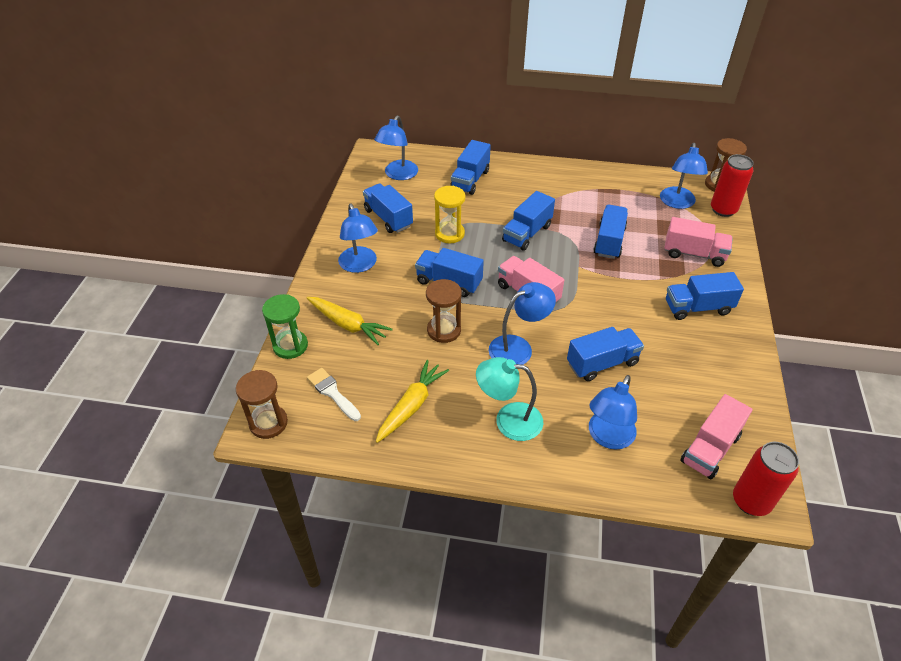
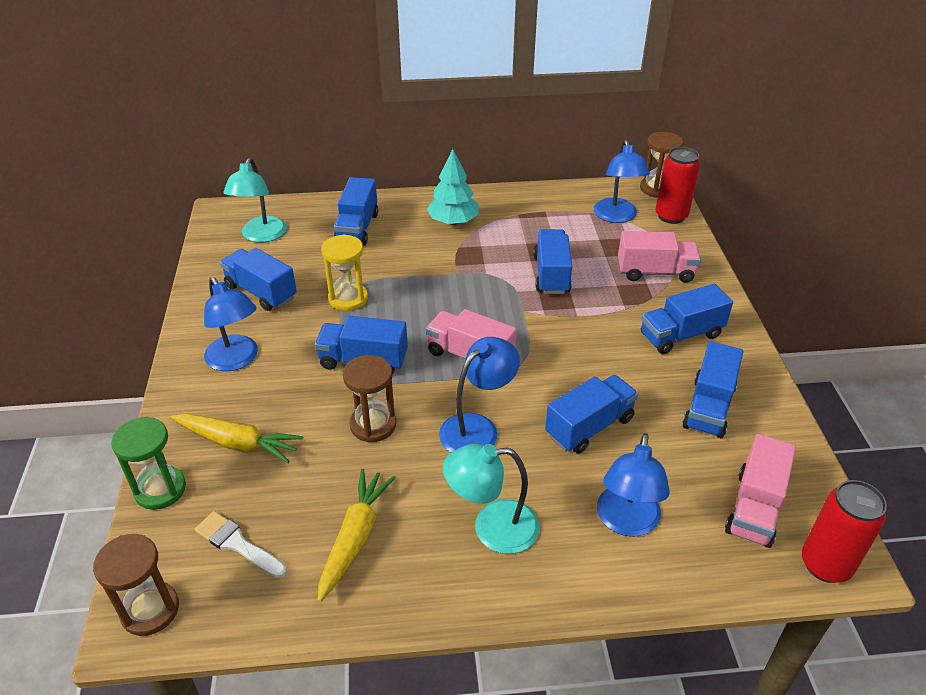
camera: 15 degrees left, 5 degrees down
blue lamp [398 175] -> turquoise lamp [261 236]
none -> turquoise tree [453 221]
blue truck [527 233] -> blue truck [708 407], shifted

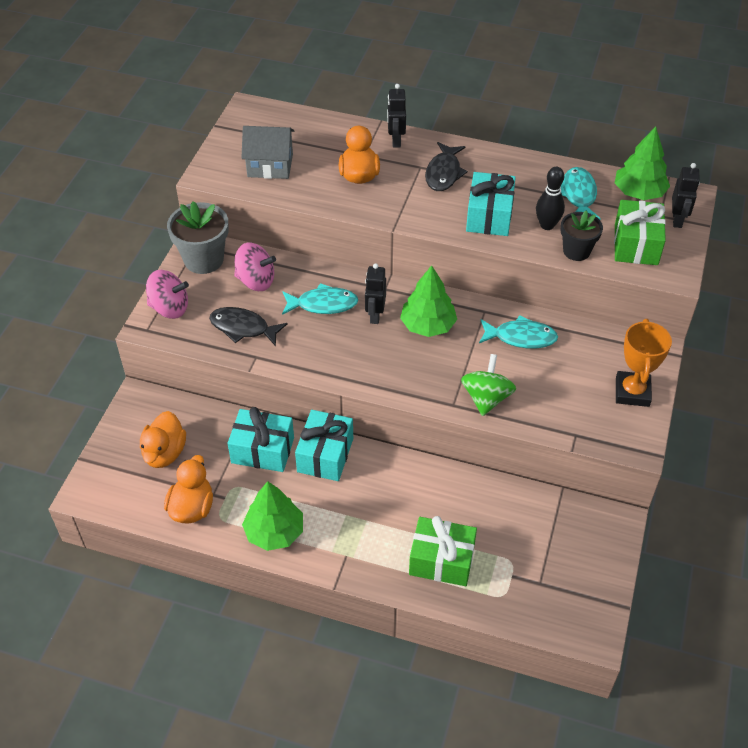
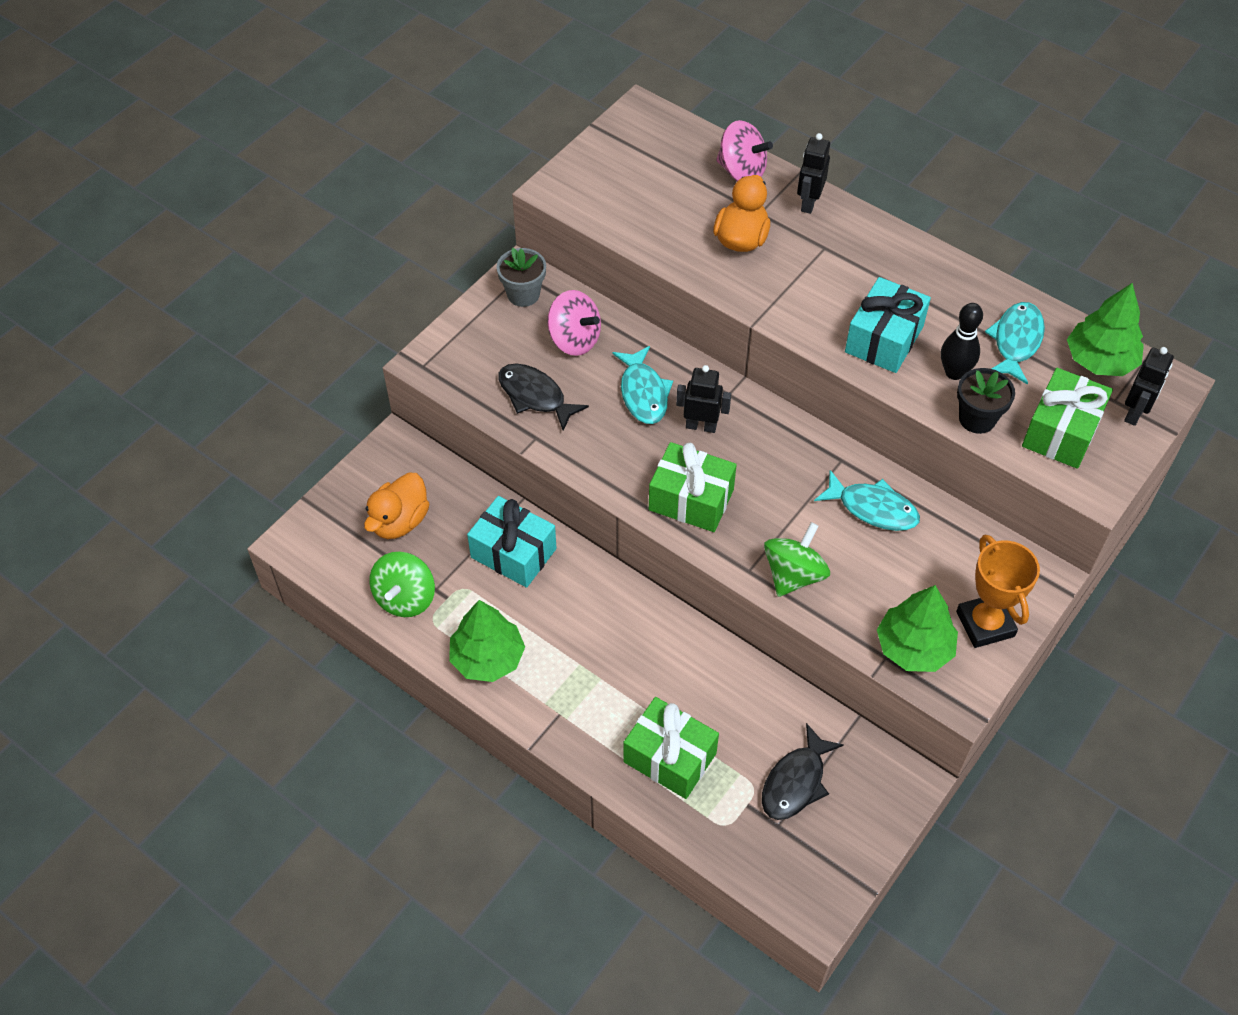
camera: 20 degrees right, 5 degrees up
orange duck [192 508] -> green spinning top [405 598]
grey flower pot [204 259] -> grey flower pot [523 294], x0.65
turquoise fish [323 304] -> turquoise fish [643 393], 60 degrees clockwise
none -> green gift [691 499]
black robot [375 315] -> black robot [701 426], 75 degrees clockwise
pink spinning top [169 308] -> pink spinning top [741 171], shifted
black fish [444 173] -> black fish [796 782], shifted
green tree [428 325] -> green tree [914 647], shifted
orange trophy [632 392] -> orange trophy [985 624], 45 degrees counterclockwise
grey house [270 165] -> none
turquoise gift [325 455] -> none

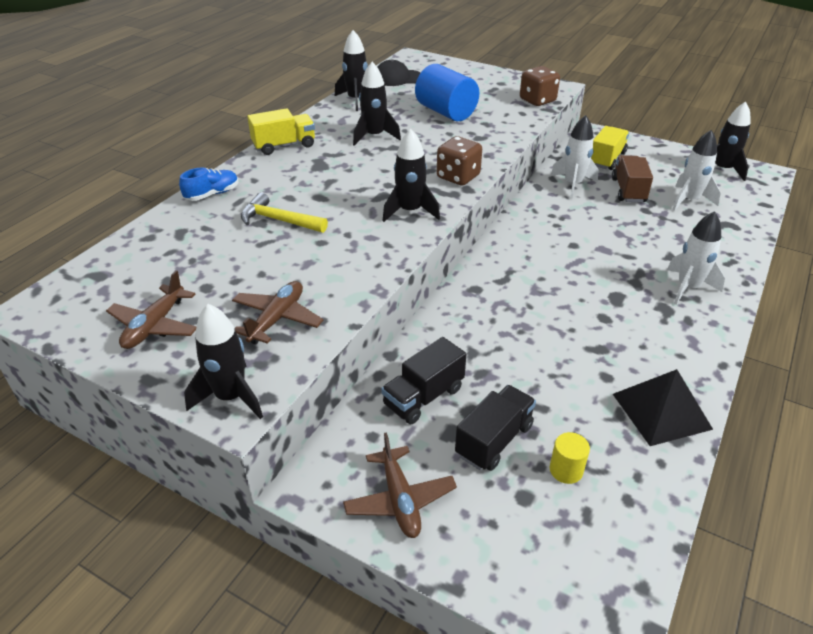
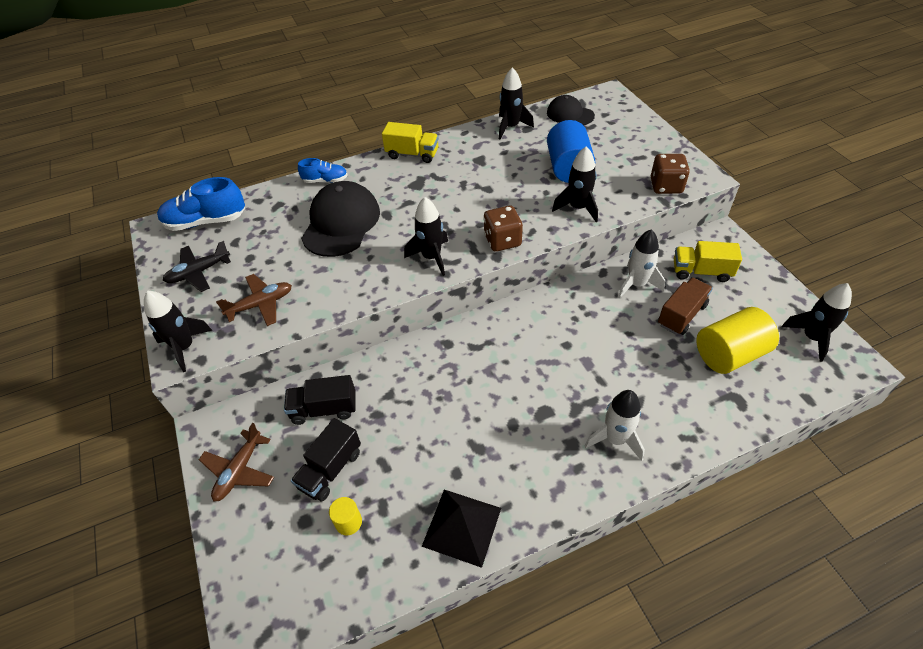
camera: 40 degrees right, 10 degrees up
none -> blue shoe [206 221]
brown plane [155 326] -> black plane [198 272]
black truck [494 440] -> black truck [330 469], 135 degrees clockwise
yellow hammer [278 220] -> black cap [341 223]
black rocket [374 136] -> black rocket [578 208], shifted
yellow truck [606 159] -> yellow truck [701 272], 150 degrees counterclockwise
white rocket [689 200] -> yellow cylinder [729 354]

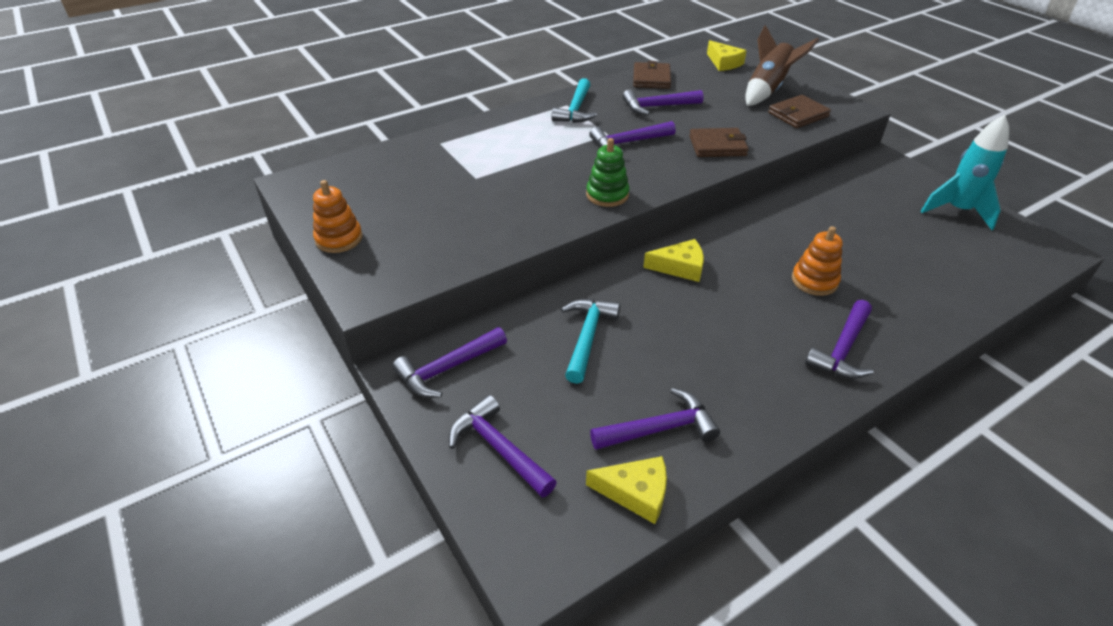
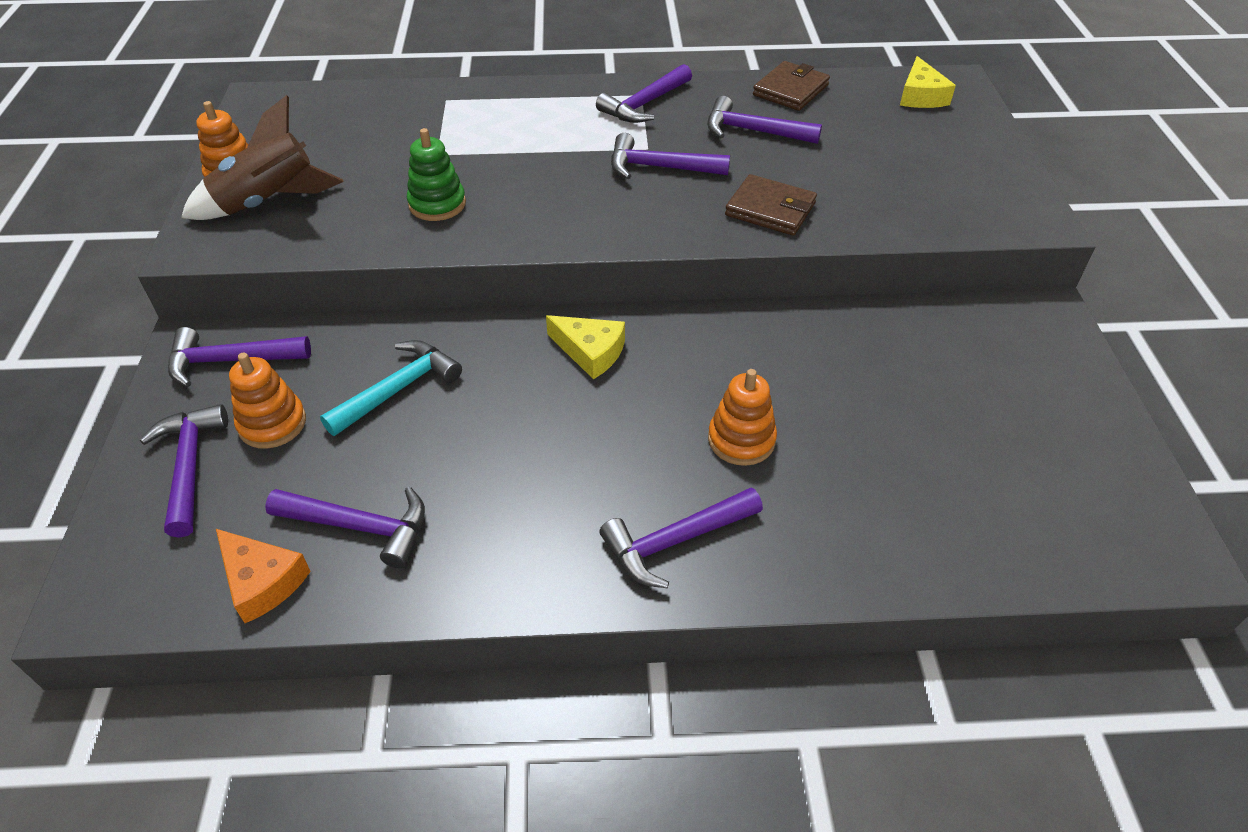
camera: 30 degrees right, 5 degrees up
brown rocket [768 90] -> brown rocket [269 203], shifted
yellow cheese [636 493] -> orange cheese [262 581]
none -> orange stacking toy [272 423]
green stacking toy [607 195] -> green stacking toy [437 204], shifted
turquoise hammer [576 109] -> purple hammer [645 104]
brown wallet [798 115] -> none
turquoise rocket [957 211] -> none

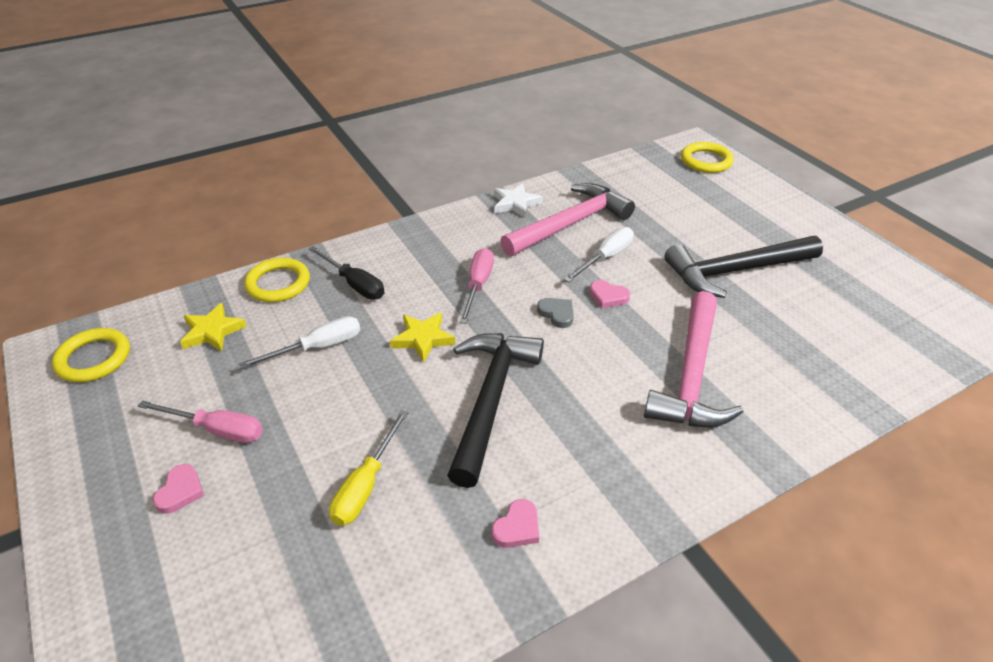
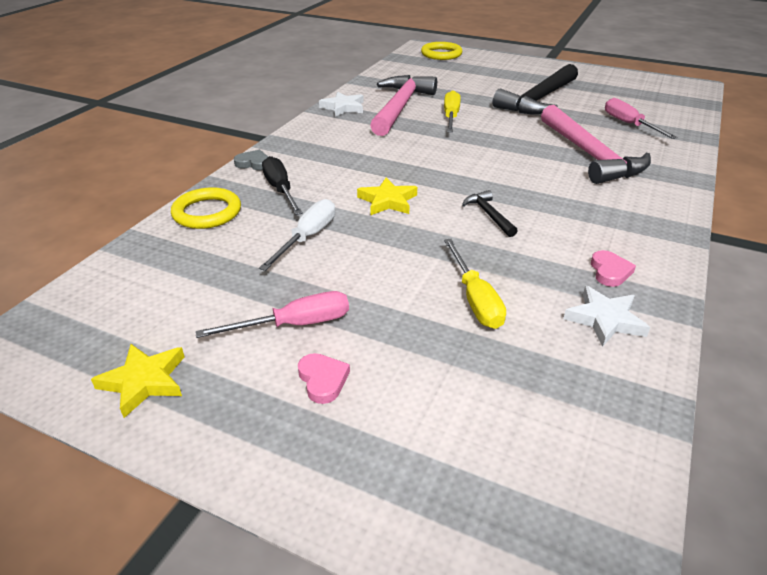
camera: 35 degrees left, 5 degrees down
yellow star [212 331] -> yellow star [144 381], shifted
grey heart [557 314] -> grey heart [254 163], shifted
black screwdriver [354 284] -> black screwdriver [280 190], 120 degrees counterclockwise
white screwdriver [606 258] -> yellow screwdriver [451 117]
black hammer [490 400] -> black hammer [489 215], x0.44
none -> white star [605 319]
pink screwdriver [478 285] -> pink screwdriver [629 124], shifted
yellow ring [94 358] -> none
pink heart [608 296] -> none

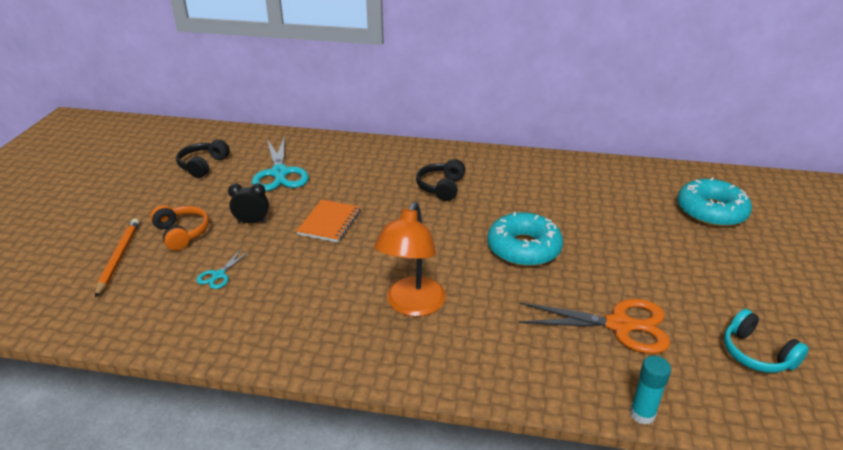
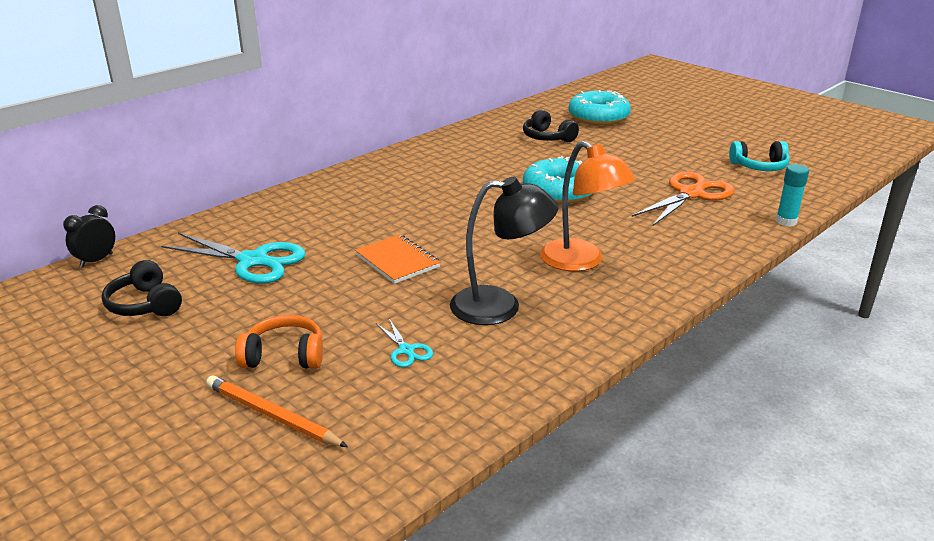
camera: 55 degrees left, 5 degrees down
black clock [252 222] -> black clock [96 261], shifted
none -> black lamp [500 306]
black headphones [441 187] -> black headphones [547 137], shifted

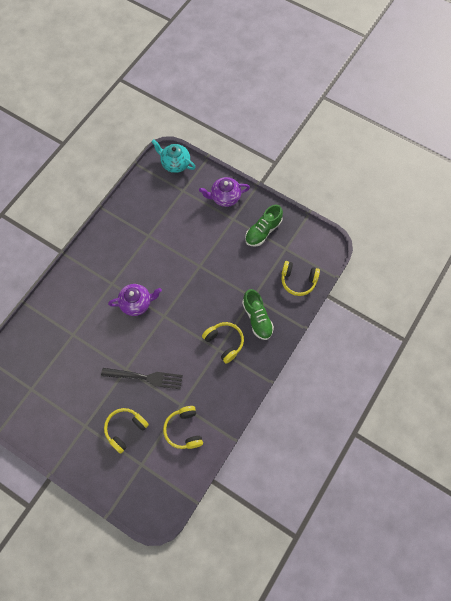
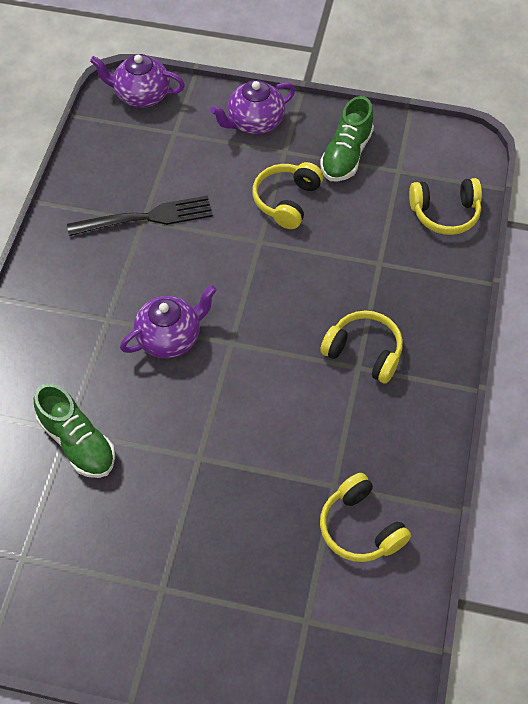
camera: 20 degrees left, 10 degrees down
green shoe [257 318] -> green shoe [78 442], shifted
black fork [145 377] -> black fork [146 218], shifted
turquoise teapot [175 164] -> purple teapot [141 95]
yellow headphones [125 429] -> yellow headphones [287 201], shifted

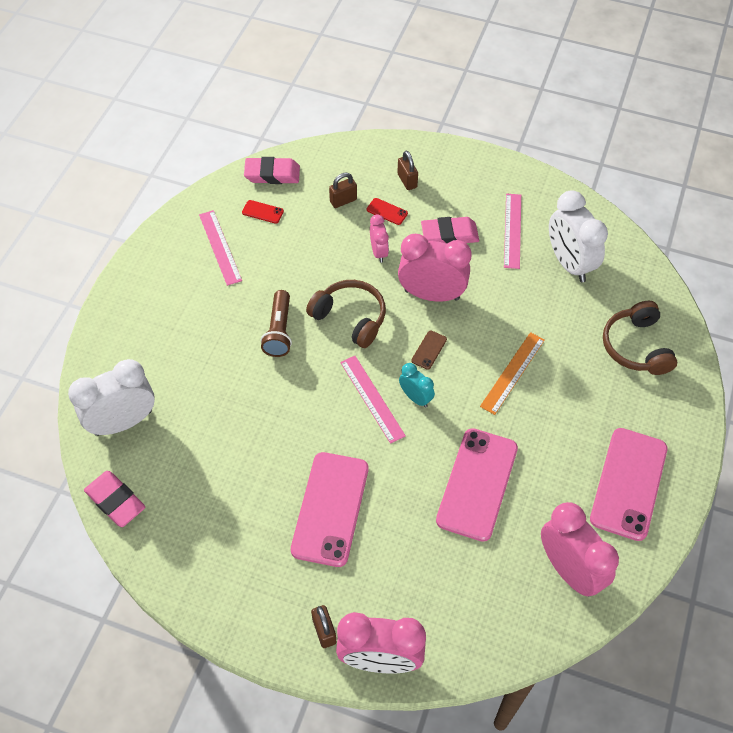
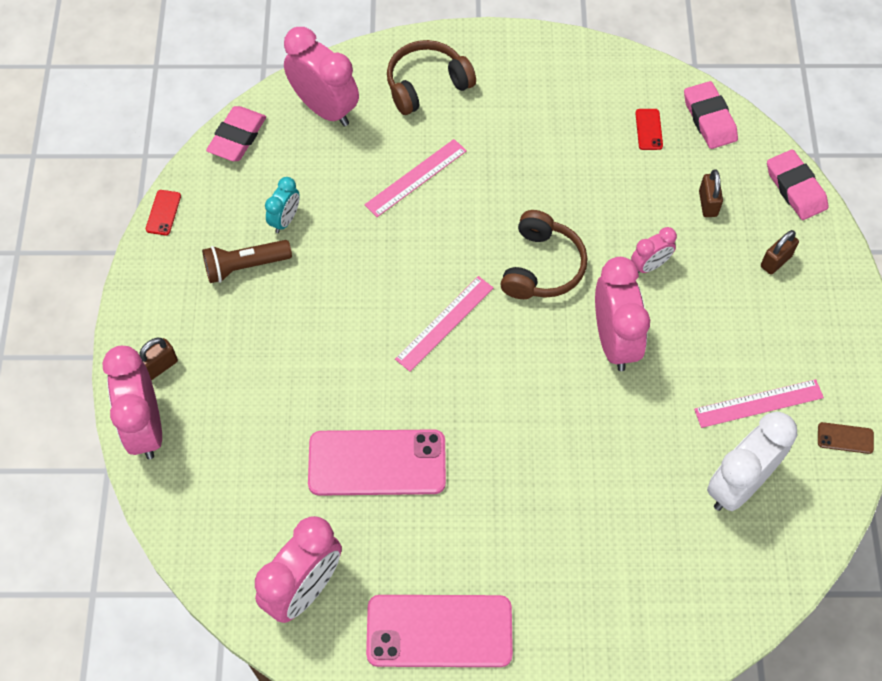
camera: 70 degrees right, 5 degrees up
red phone [387 211] -> red phone [163 212], shifted
brown flashlight [279 331] -> brown flashlight [245 266], shifted
turquoise clock [415 397] -> turquoise clock [285 220], shifted
white clock [123 422] -> pink clock [325 108]
pink ruler [220 247] -> pink ruler [416 178], shifted
brown headphones [636 346] -> brown headphones [427 85], shifted
brown padlock [343 201] -> brown padlock [708 203], 45 degrees clockwise
pink eraser [449 235] -> pink eraser [795 188], shifted
brown phone [429 350] -> brown phone [845 438], shifted
pink phone [330 508] -> none
orange ruler [513 373] -> none

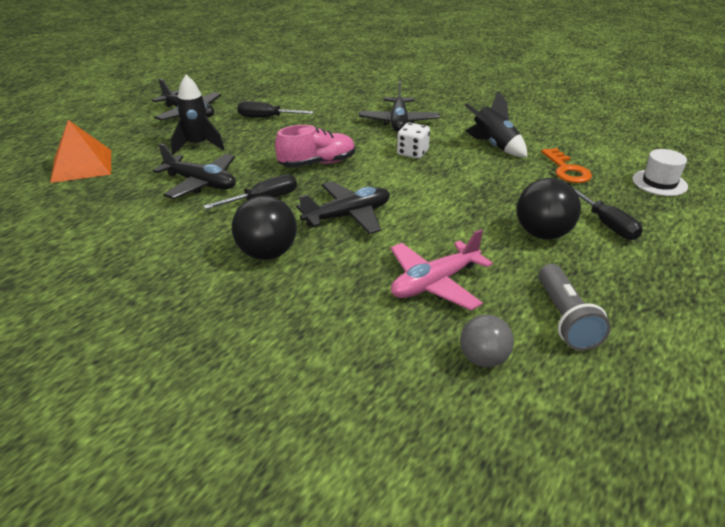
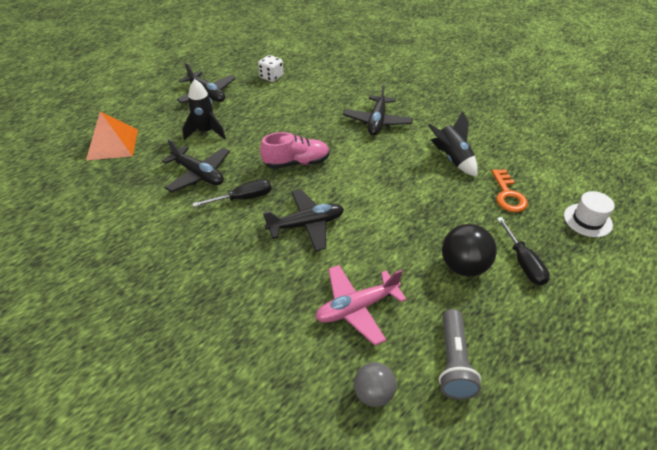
camera: 10 degrees right, 10 degrees up
white dice [412 153] -> white dice [271 77], shifted
black ball [267 253] -> none
black screwdriver [267 118] -> none

